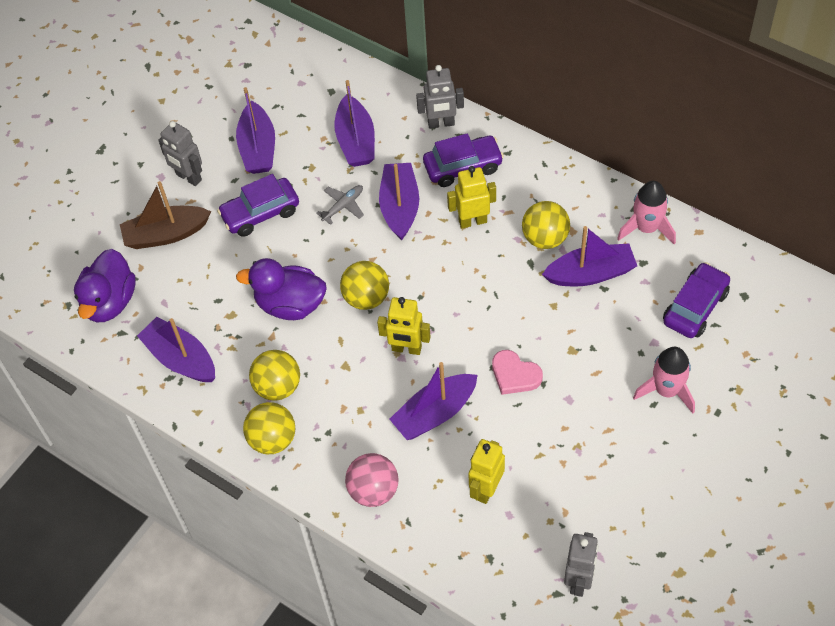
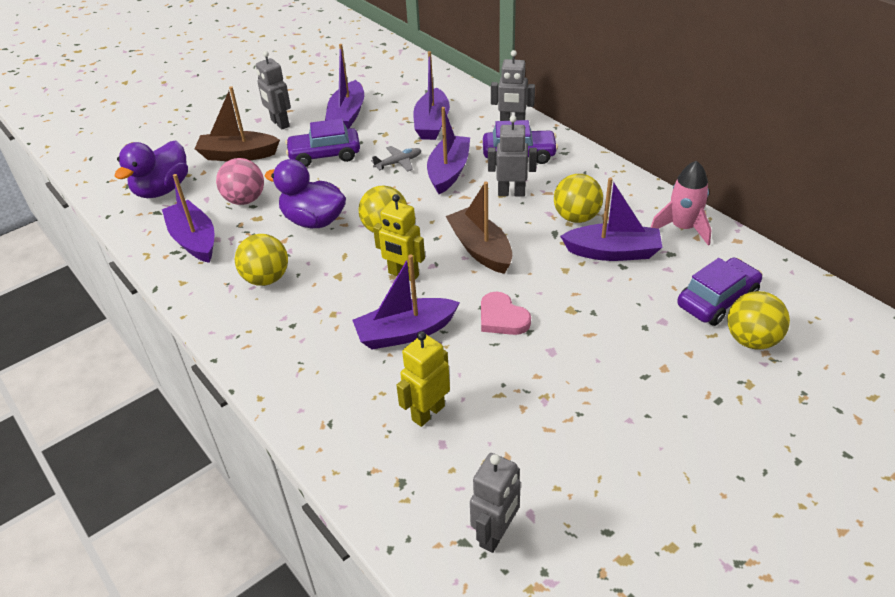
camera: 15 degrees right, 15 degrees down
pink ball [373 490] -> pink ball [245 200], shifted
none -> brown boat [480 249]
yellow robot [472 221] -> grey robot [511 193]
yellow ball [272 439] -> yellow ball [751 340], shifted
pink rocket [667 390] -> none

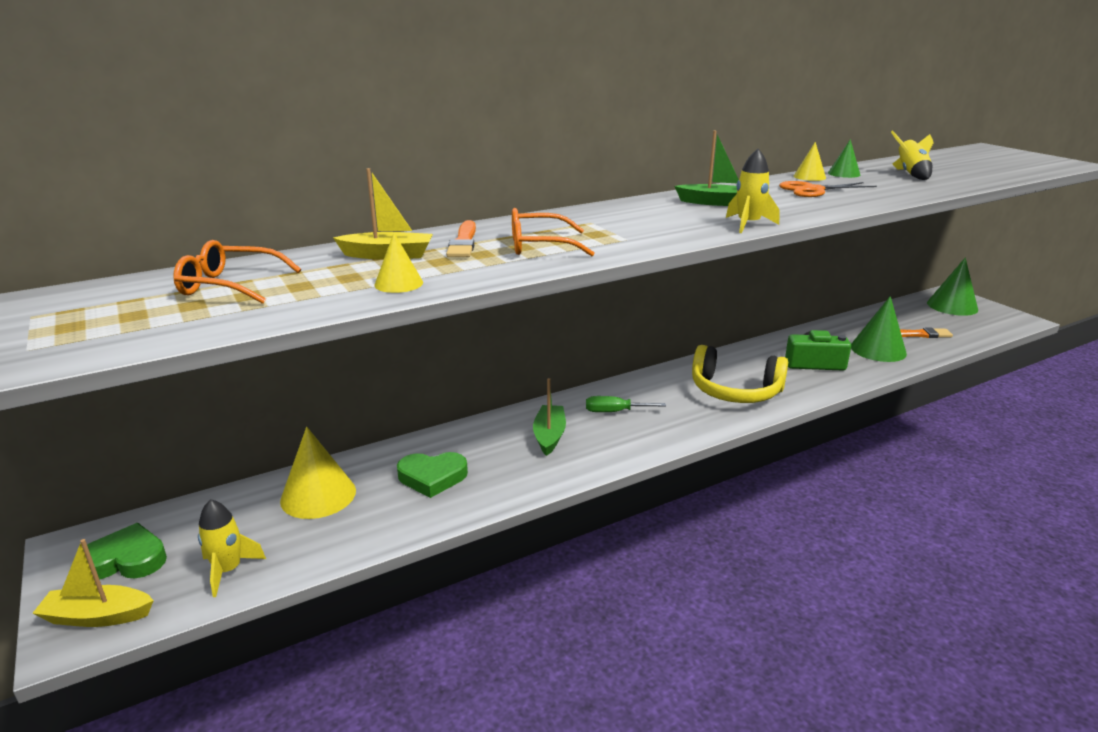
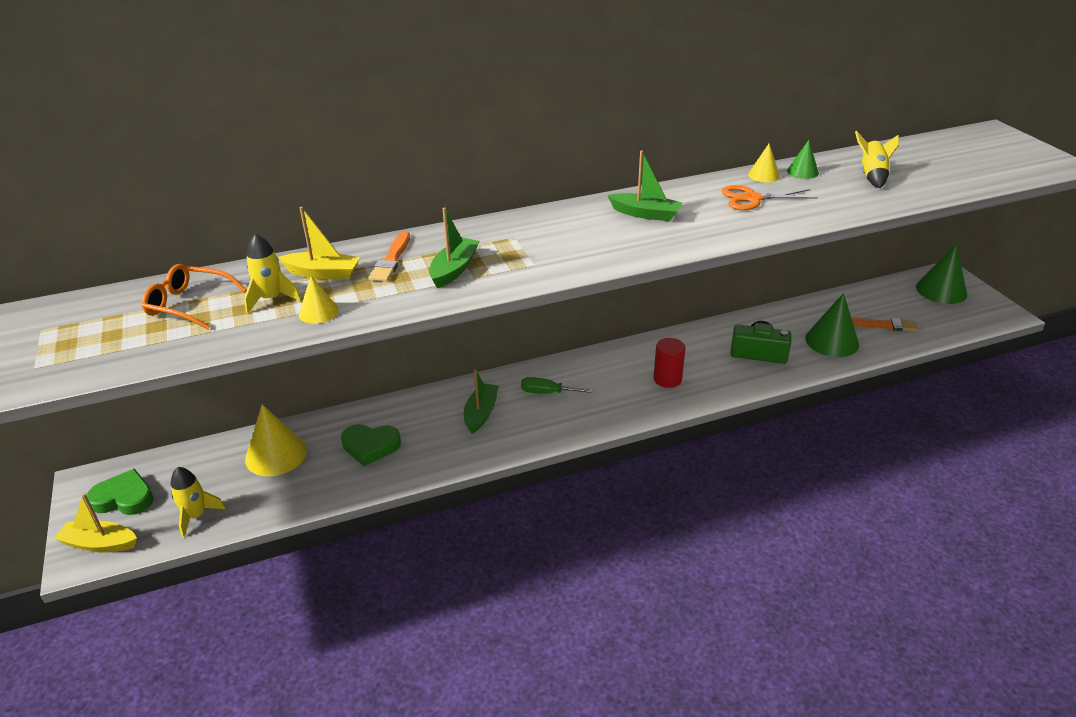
camera: 10 degrees right, 10 degrees up
yellow rocket [748 224] -> yellow rocket [271 299], shifted
orange glasses [540 246] -> green boat [454 269]
yellow headphones [735 391] -> red cylinder [667 379]

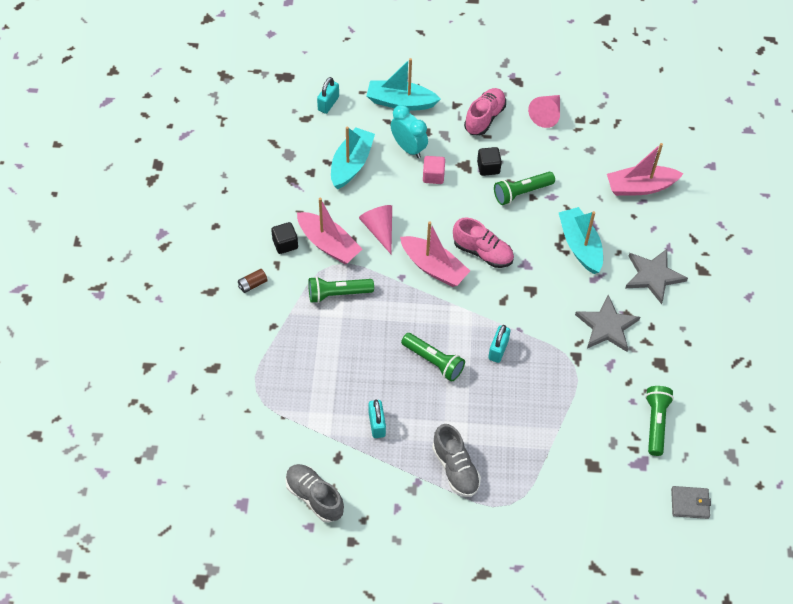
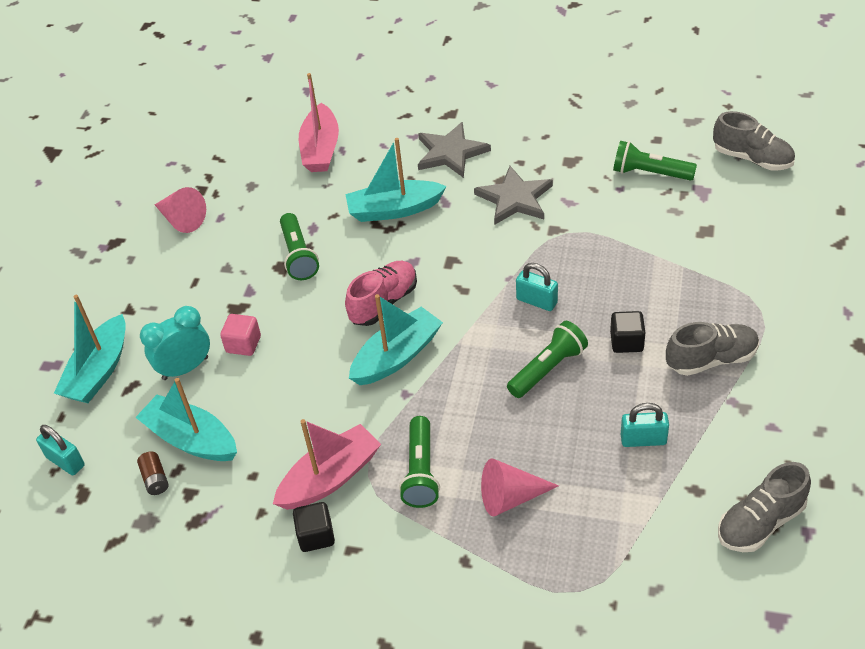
camera: 75 degrees left, 10 degrees down
brown battery [252 284] -> brown battery [155 479], shifted
pink boat [433 267] -> turquoise boat [397 356]
pink cone [379 230] -> pink cone [511 497], shifted
black cube [488 167] -> black cube [626 342], shifted
grey wallet [690 503] -> grey shoe [752 158]
pink shoe [484 118] -> none

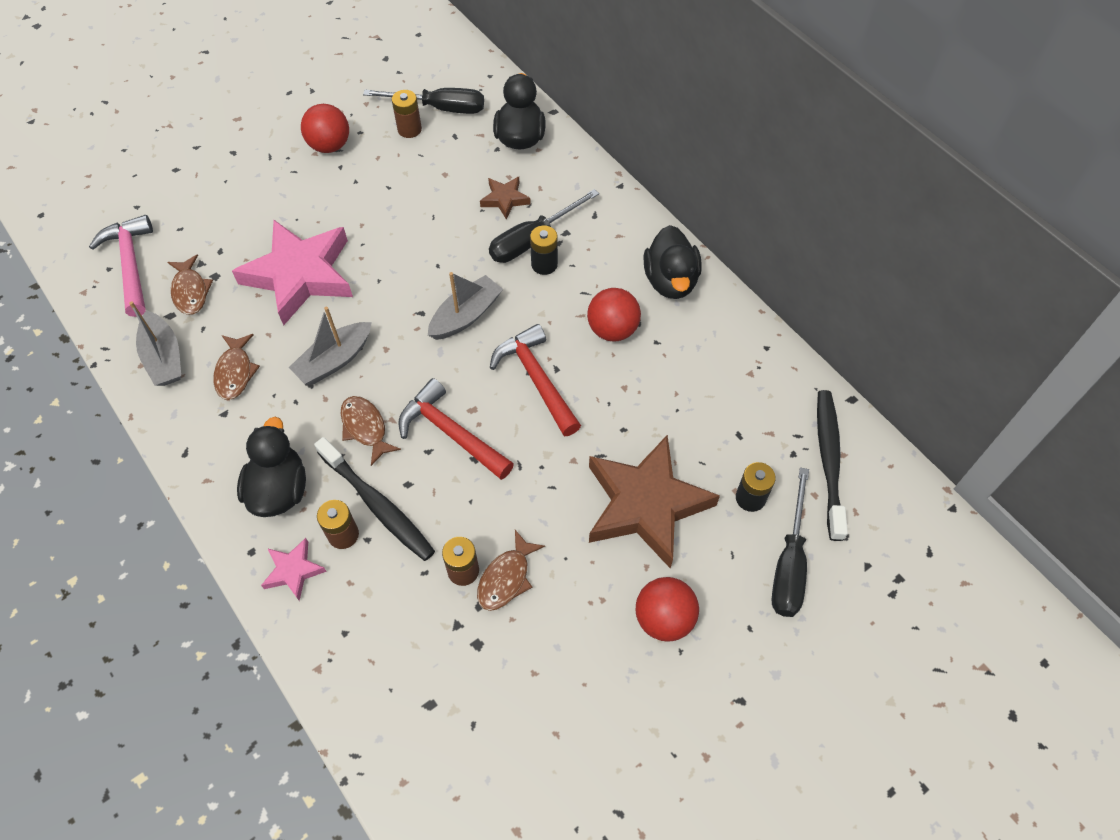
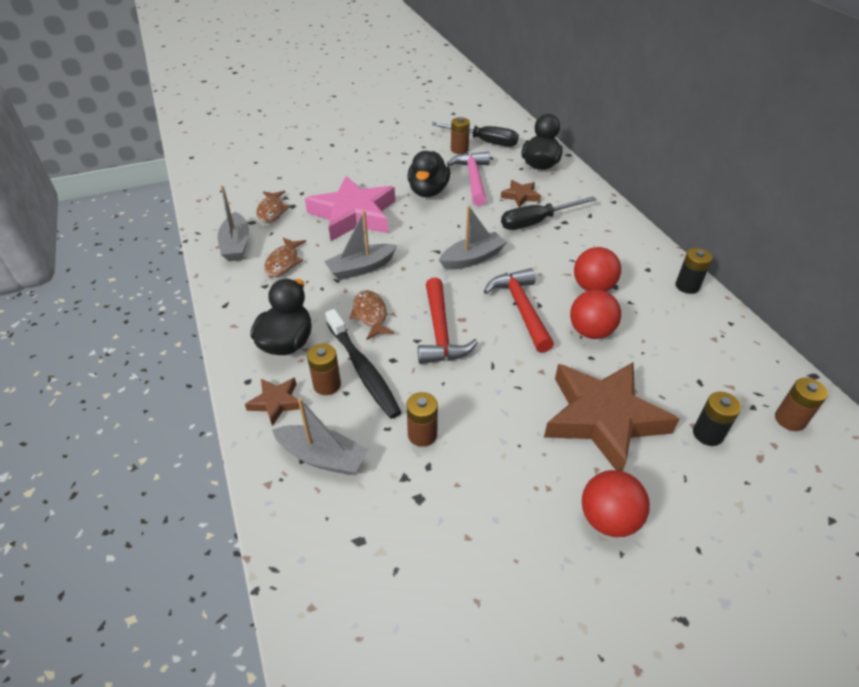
camera: 15 degrees right, 15 degrees down
pink star [293 571] -> brown star [276 402]
none -> grey boat [322 457]
black duck [670 281] -> black duck [428 191], shifted
red hammer [451 433] -> red hammer [440 332], 150 degrees counterclockwise
pink hammer [131 264] -> pink hammer [473 179], shifted
red ball [330 145] -> red ball [590 331], shifted
black battery [544 264] -> black battery [687 286], shifted
black toothbrush [828 461] -> brown battery [789 419]
brown fish [506 578] -> none
black screwdriver [789 563] -> none

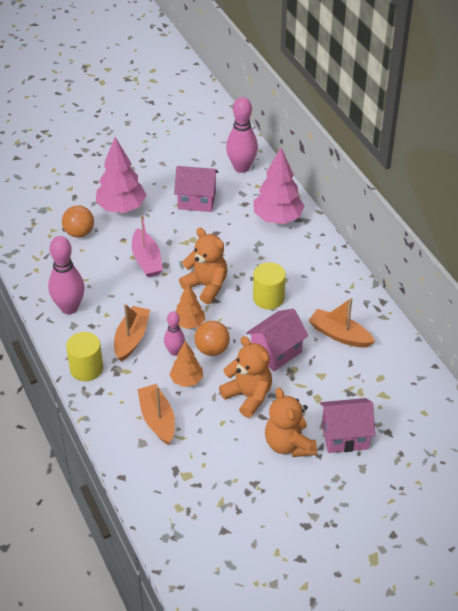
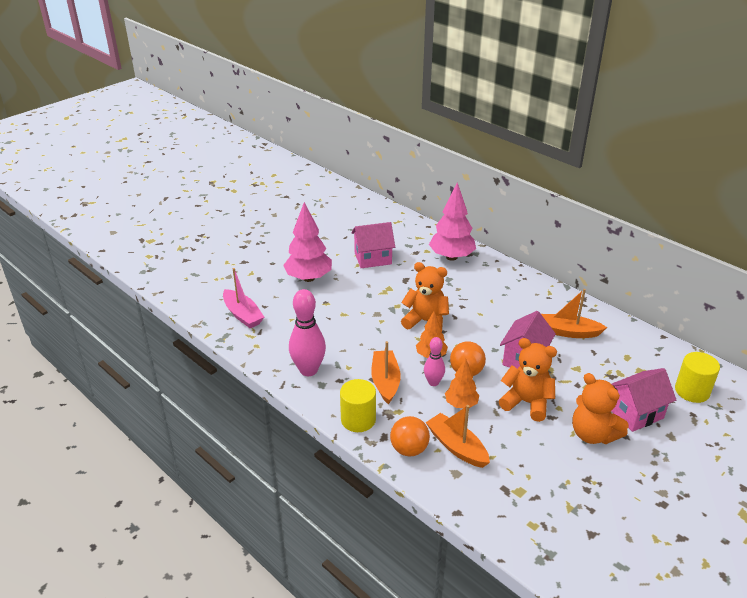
camera: 20 degrees left, 10 degrees down
pink boat [147 260] -> pink boat [243 315], shifted
orange ball [79 233] -> orange ball [409 449], shifted
yellow cylinder [268 298] -> yellow cylinder [692 391], shifted
pink bowling pin [241 167] -> none

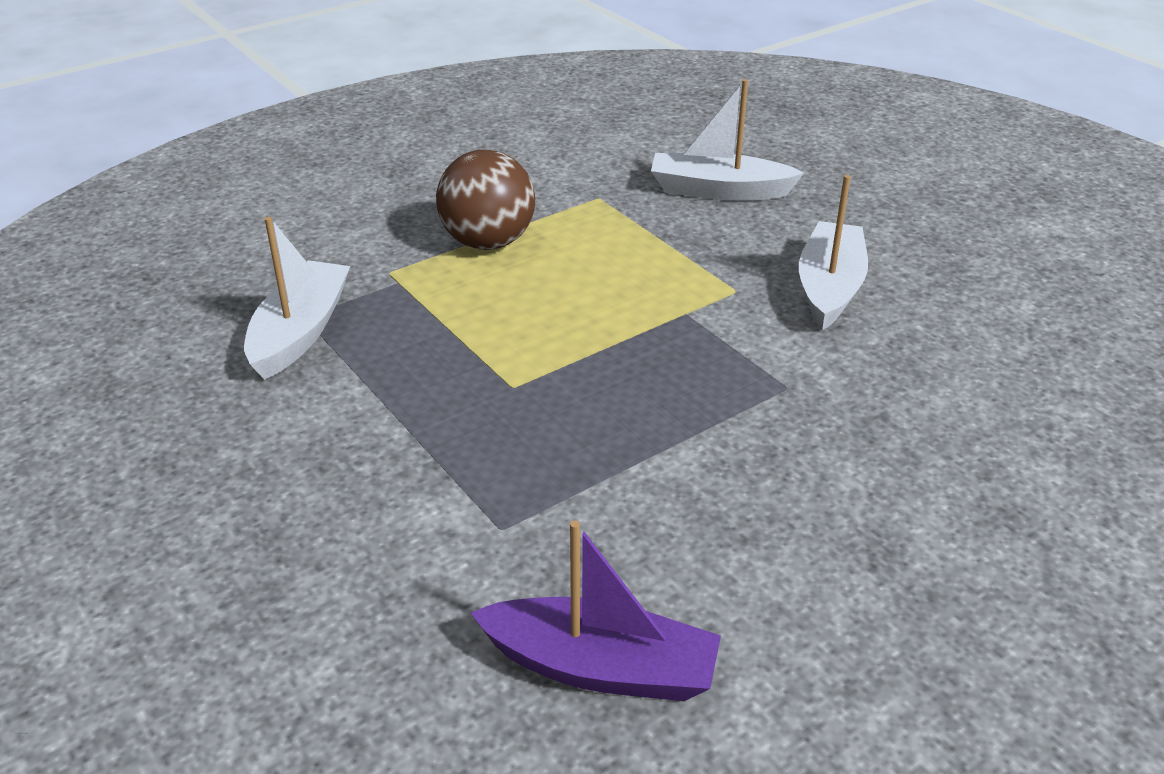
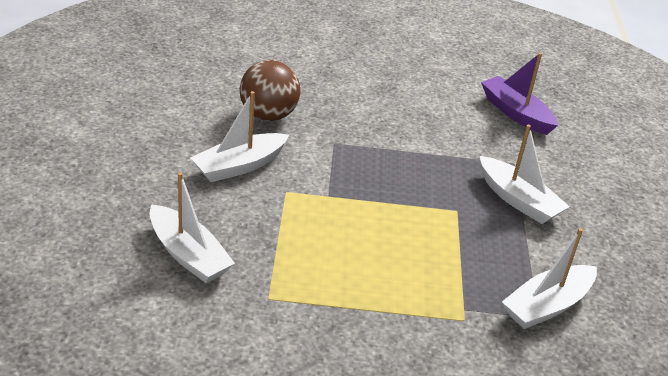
camera: 145 degrees left, 0 degrees up
brown ball [488 242] -> brown ball [268 115], shifted
none -> white boat [518 200]

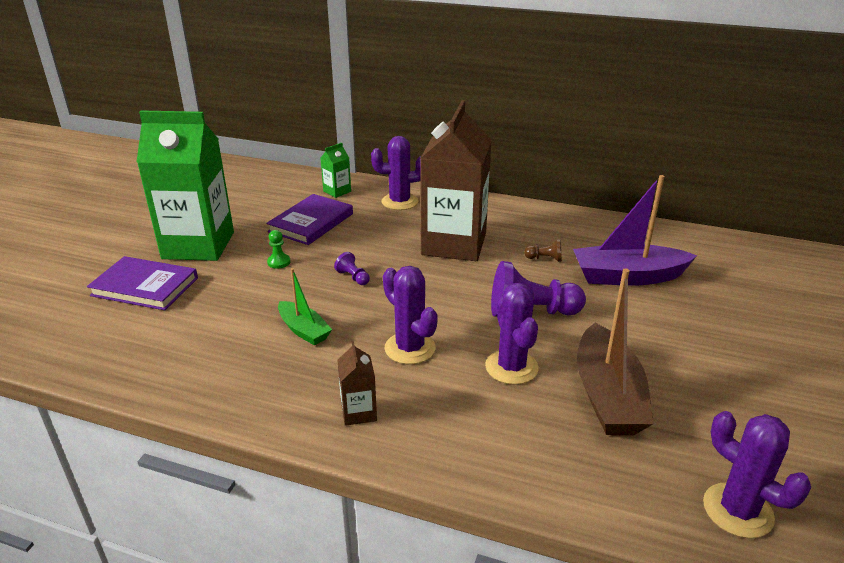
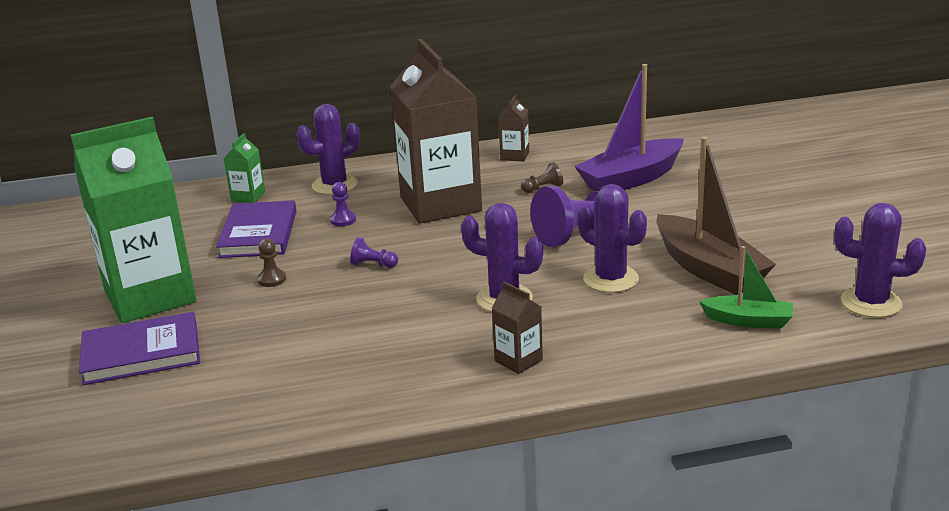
camera: 30 degrees left, 5 degrees down
green pawn [279 262] -> brown pawn [272 279]
none -> purple pawn [343 220]
none -> brown carton [514 156]
green boat [304 330] -> green boat [748 321], shifted

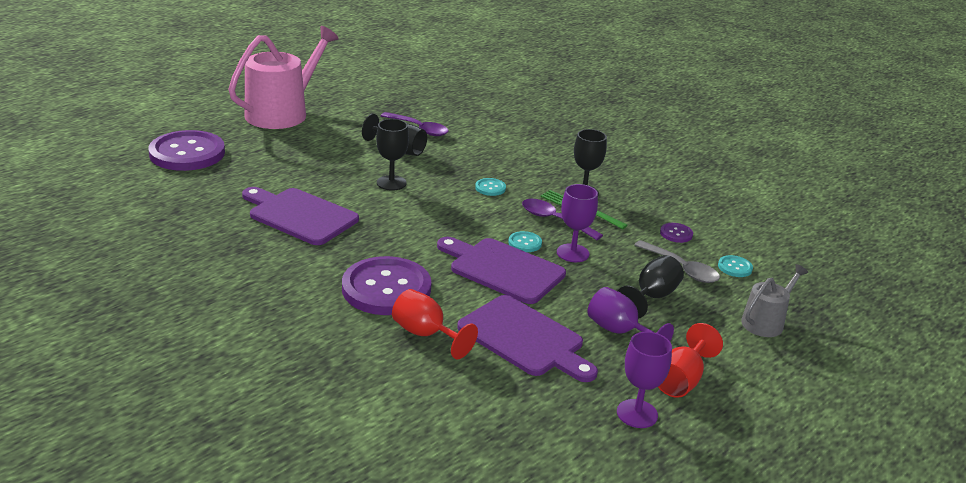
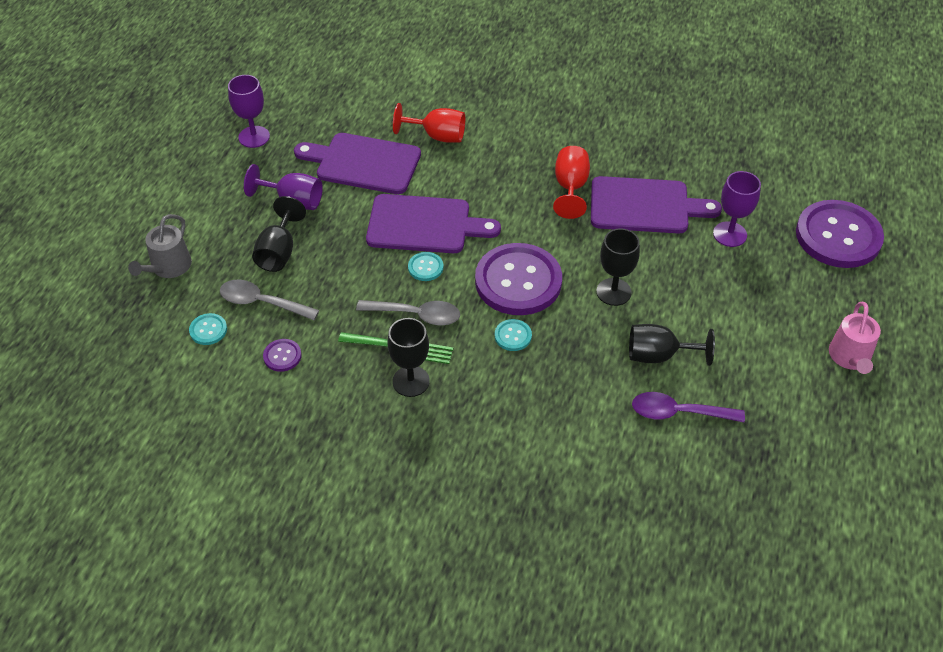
camera: 155 degrees right, 20 degrees up
purple spoon [554 220] -> grey spoon [416 315]
purple button [386 288] -> purple button [518 281], shifted
red goblet [681 380] -> red goblet [570 187], shifted
purple goblet [572 253] -> purple goblet [729 234], shifted
pink watering can [282 113] -> pink watering can [850 357], x0.51

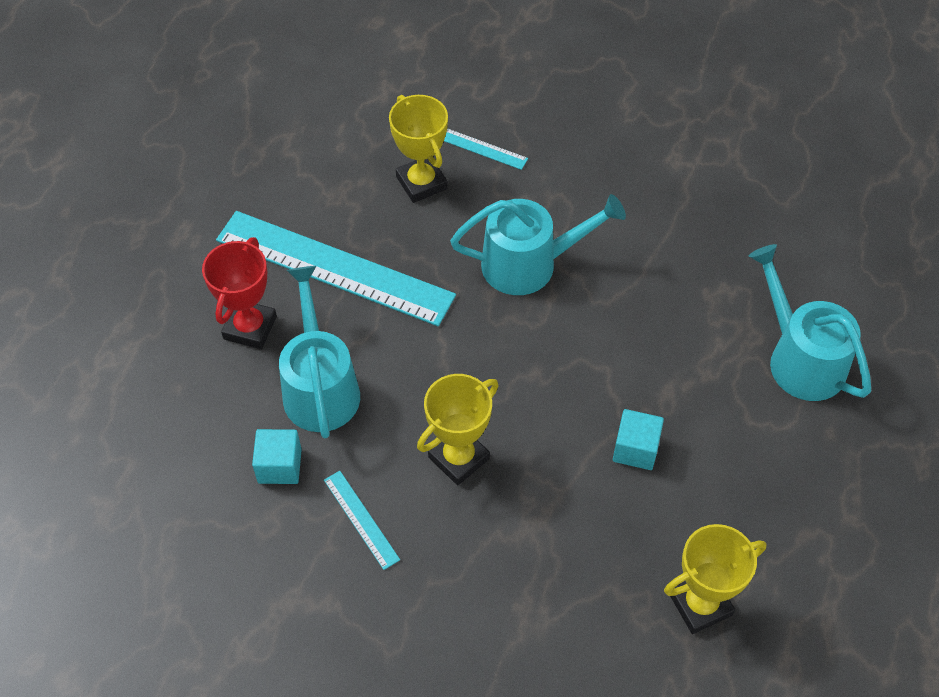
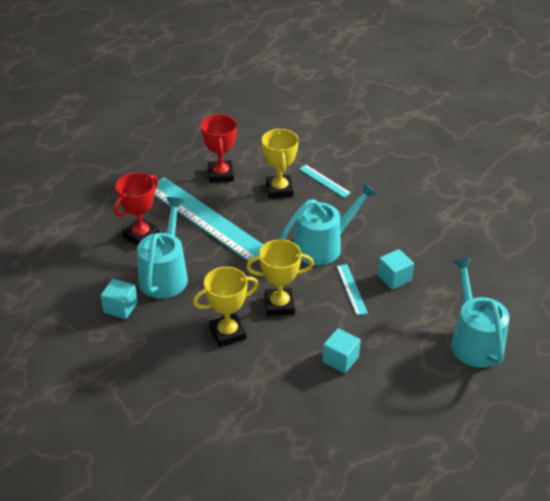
camera: 20 degrees right, 15 degrees down
none -> red trophy [221 175]
yellow trophy [700 604] -> yellow trophy [279 305], shifted
turquoise watering can [529 264] -> turquoise watering can [323 246], 45 degrees counterclockwise
turquoise ruler [361 519] -> turquoise ruler [351 289], shifted
none -> turquoise cube [394 278]

